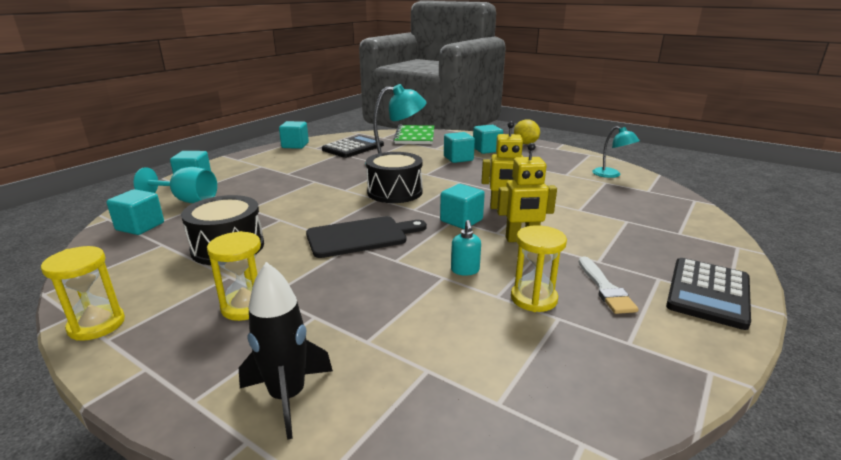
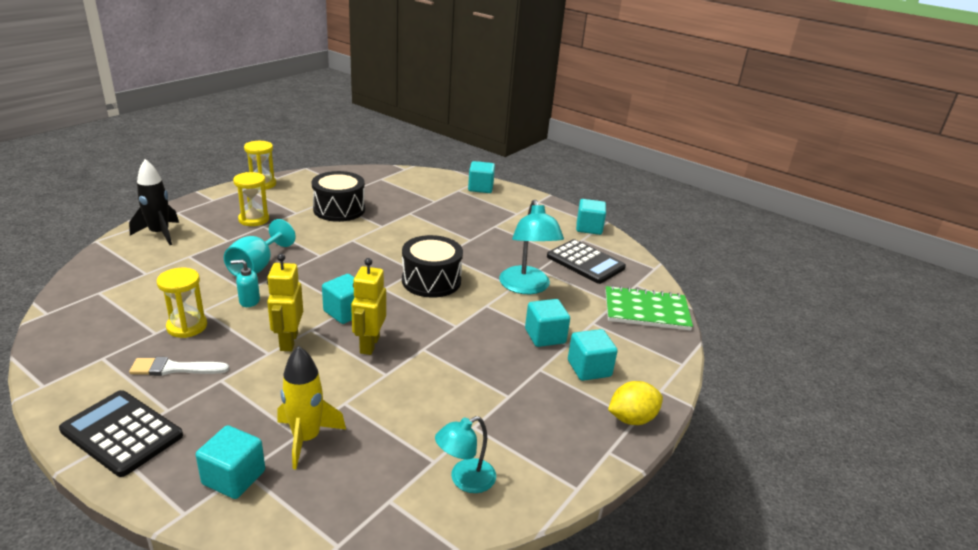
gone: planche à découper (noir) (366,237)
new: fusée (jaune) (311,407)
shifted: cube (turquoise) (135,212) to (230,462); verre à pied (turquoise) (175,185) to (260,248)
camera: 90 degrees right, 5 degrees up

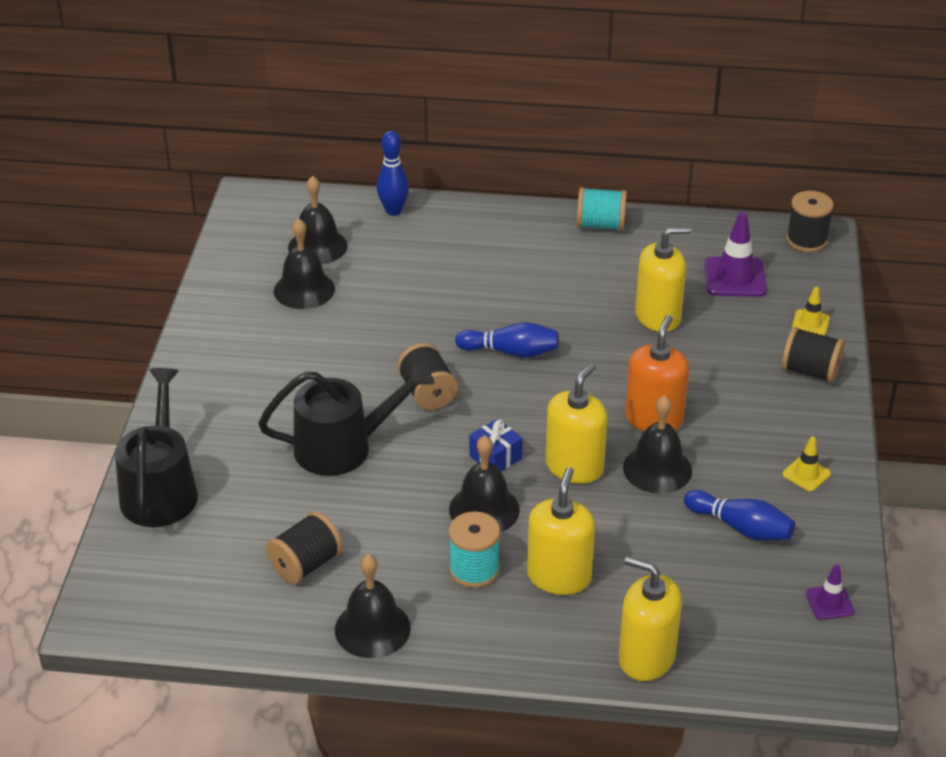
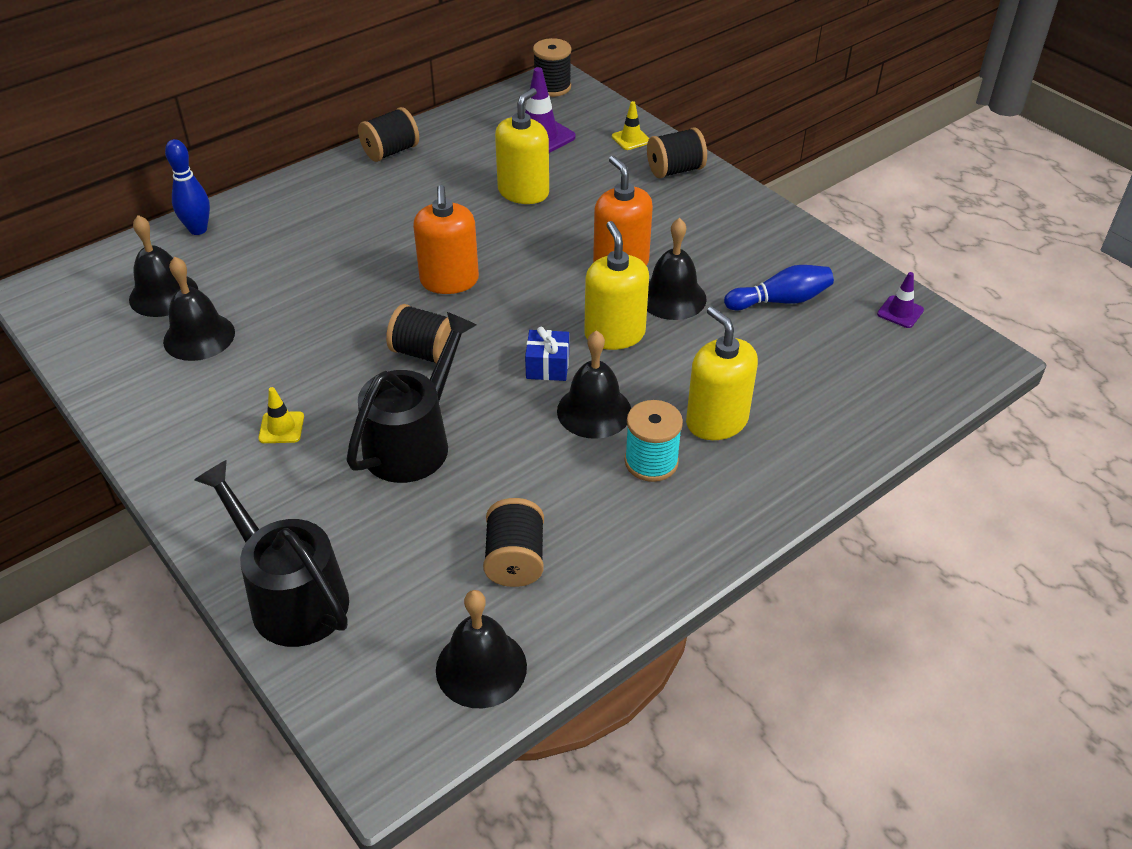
gone: distributeur de savon (jaune) (650,618)
shifted: cloche (noir) (373,606) to (481,649); cône de chantier (jaune) (806,464) to (281,415)
swapped: quille (bleu) (507,340) to distributeur de savon (orange) (446,239)
repainted: bobine (turquoise) (602,209) to bobine (noir) (388,134)
camera: 45 degrees left, 5 degrees up

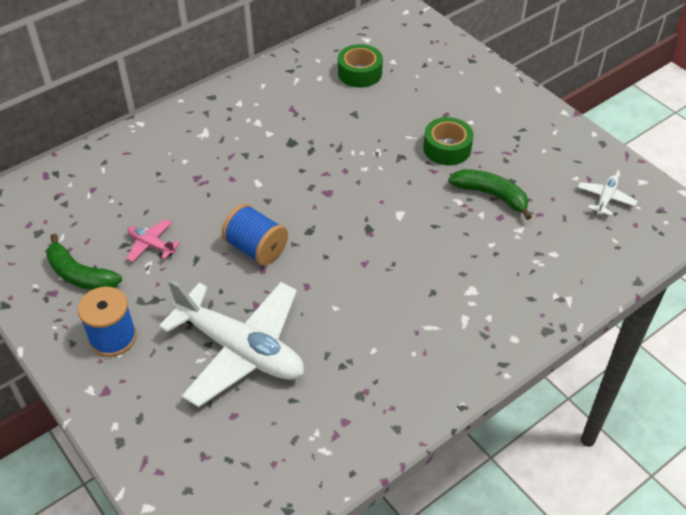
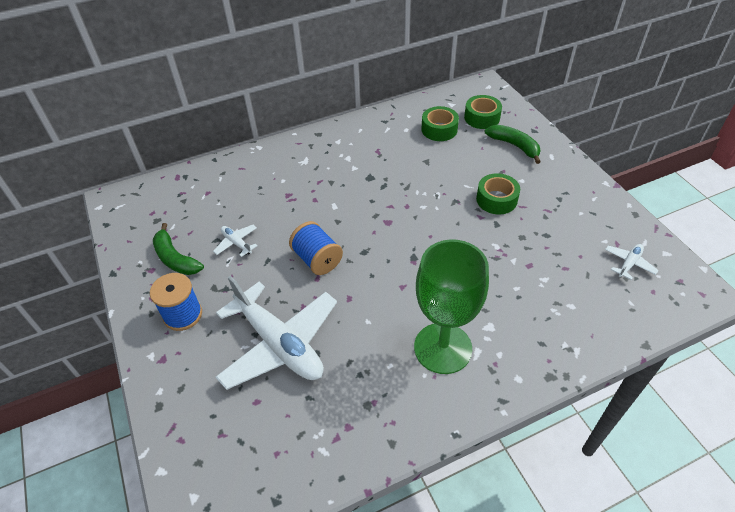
new: verre à pied (vert) (451,307); ruban adhésif (vert) (483,112)
shifted: banane (vert) (490,194) to (513,144)
repainted: avion (rose) (153,240) to avion (blanc) (235,241)
camera: 15 degrees right, 0 degrees up

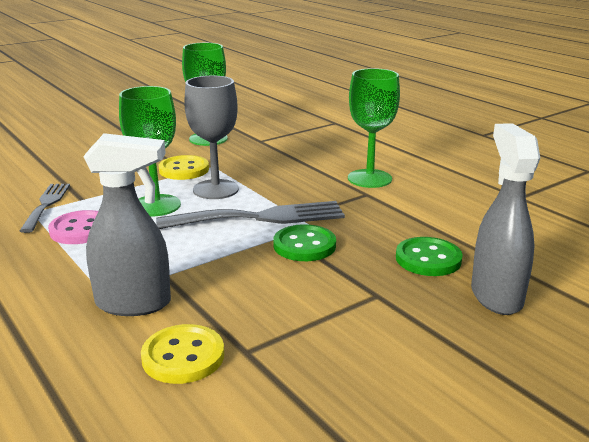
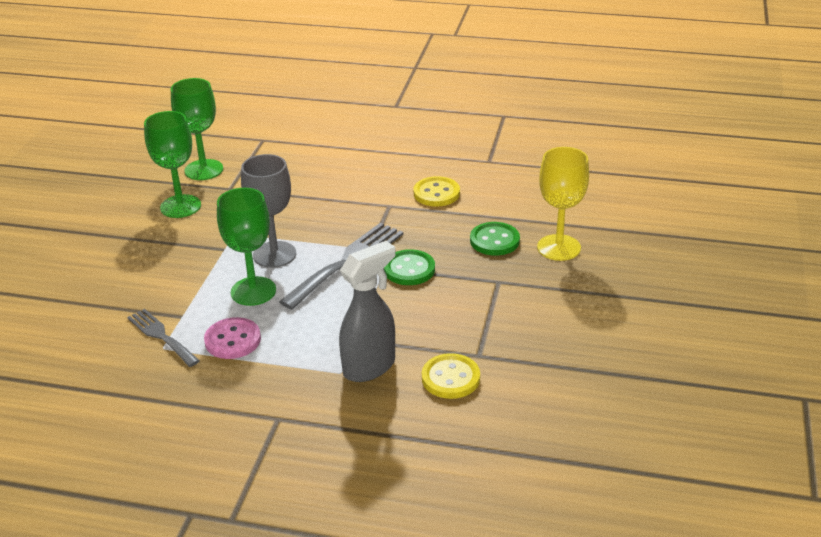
shifted: bouton (jaune) (184,167) to (436,191); verre à pied (vert) (374,128) to (197,129)
swapped: vaporisateur (gris) (505,219) to verre à pied (jaune) (563,204)
camera: 40 degrees left, 10 degrees up

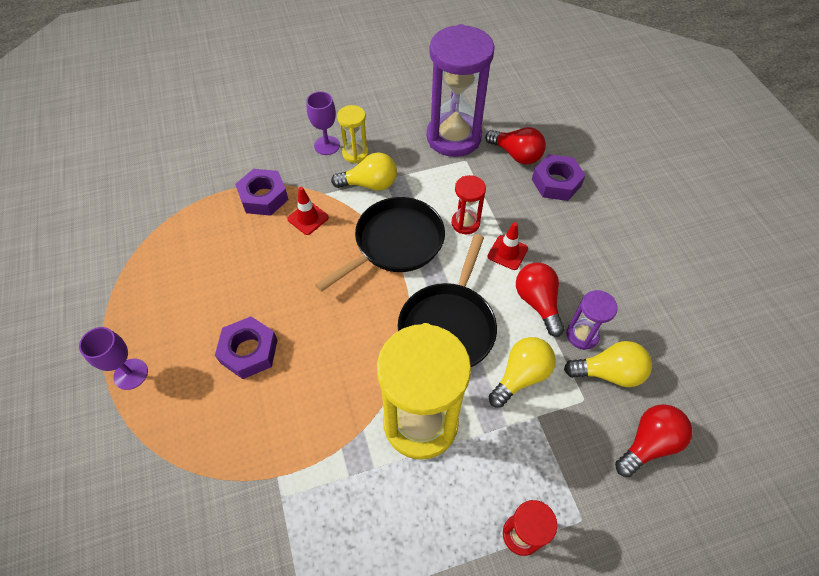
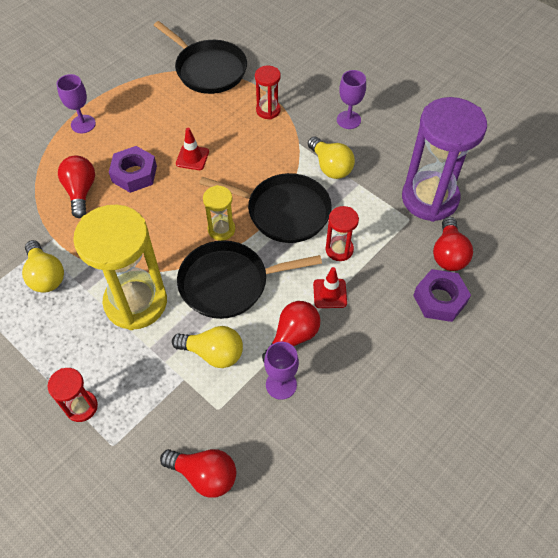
new: ampoule (rouge) (76,186); poêle (noir) (200,57)
shifted: cône de chantier (rouge) (308,211) to (192,148); sablier (jaune) (353,134) to (219,213); ampoule (jaune) (608,364) to (43,266)
swapped: écrou (violet) (262,192) to sablier (rouge) (268,92); sablier (violet) (592,320) to verre à pied (violet) (281,371)
camera: 60 degrees right, 0 degrees up

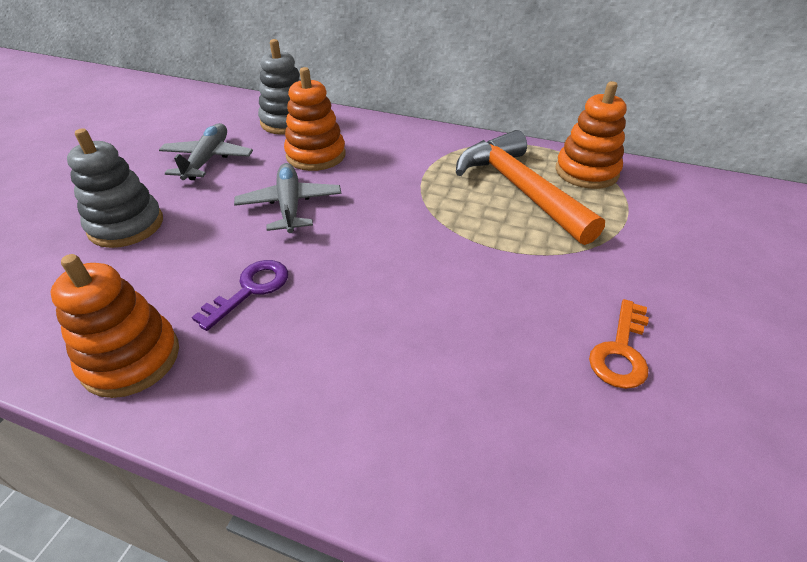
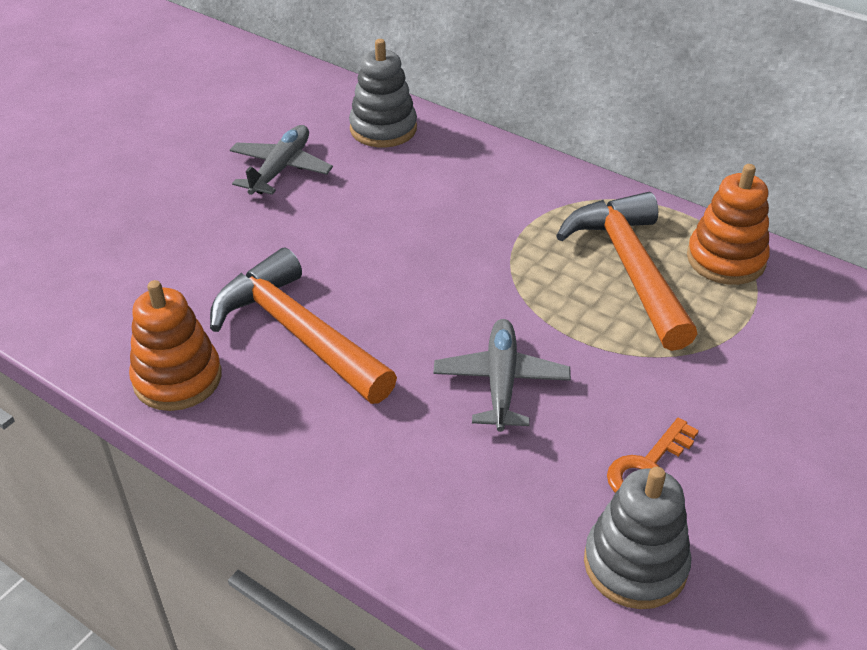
gone: jouet à empiler (orange) (315,119)
shifted: jouet à empiler (gris) (115,188) to (638,538); avion (gris) (287,198) to (502,375)
swapped: clé (violet) (240,295) to marteau (orange) (303,326)
camera: 15 degrees right, 0 degrees up

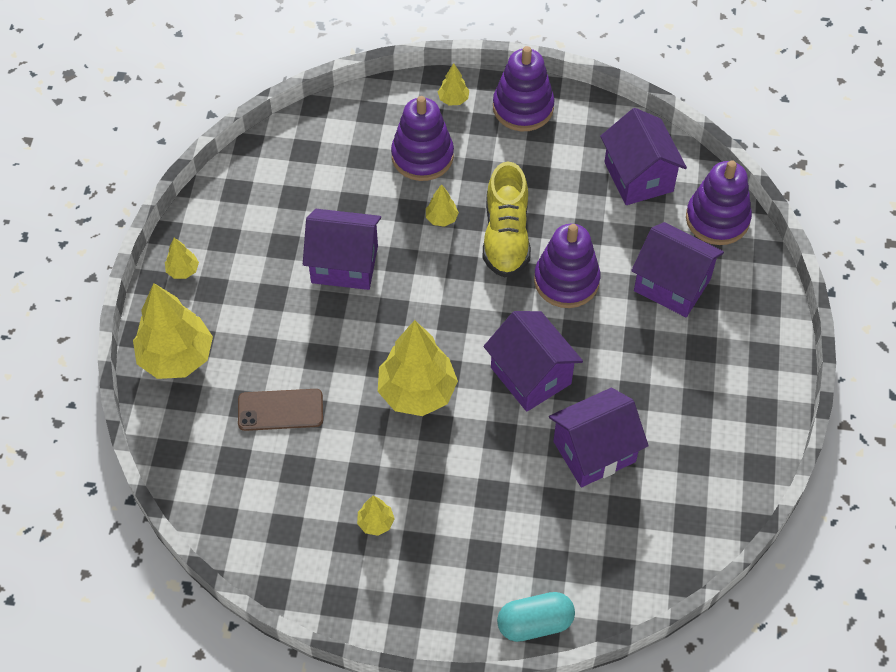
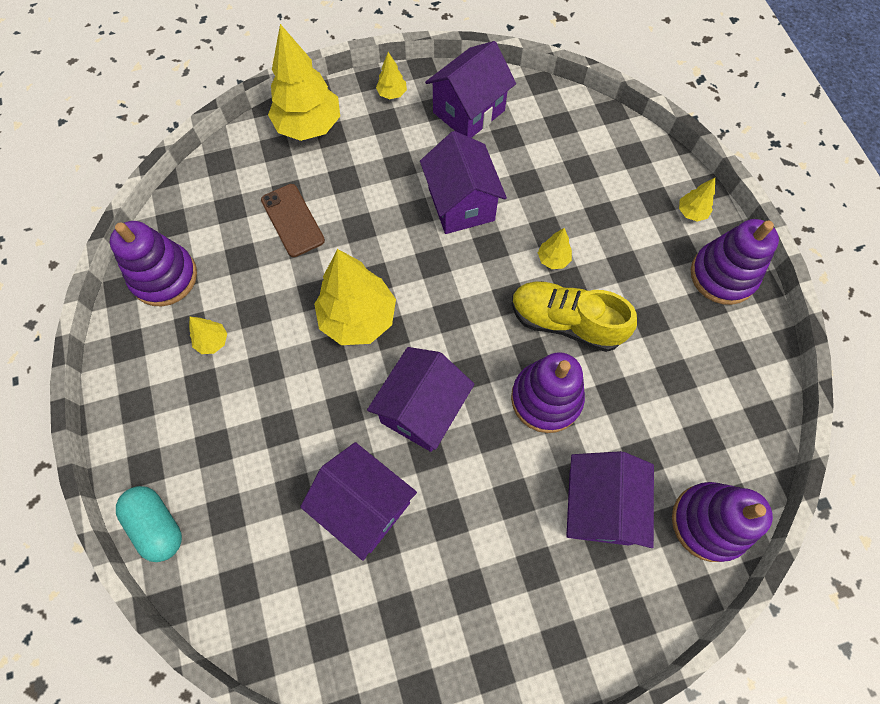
shifted: jouet à empiler (violet) (422,138) to (153,263); maison (violet) (643,156) to (470,89)
rotated: chaussure (jaune) (507,219) = (574,316) 45 degrees clockwise
camera: 65 degrees right, 10 degrees up

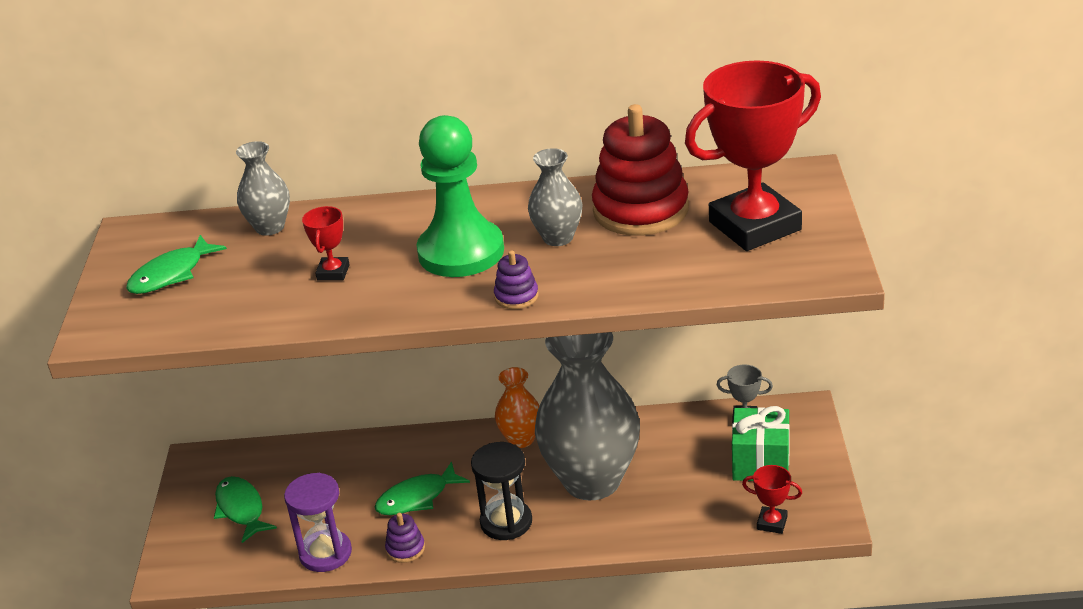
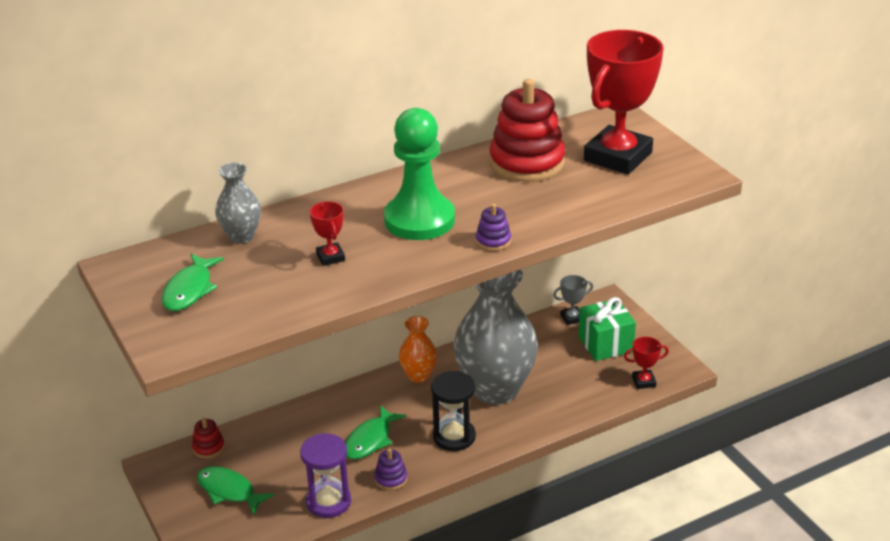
gone: vase (gris) (555,197)
new: jouet à empiler (rouge) (208,438)
camera: 30 degrees left, 0 degrees up

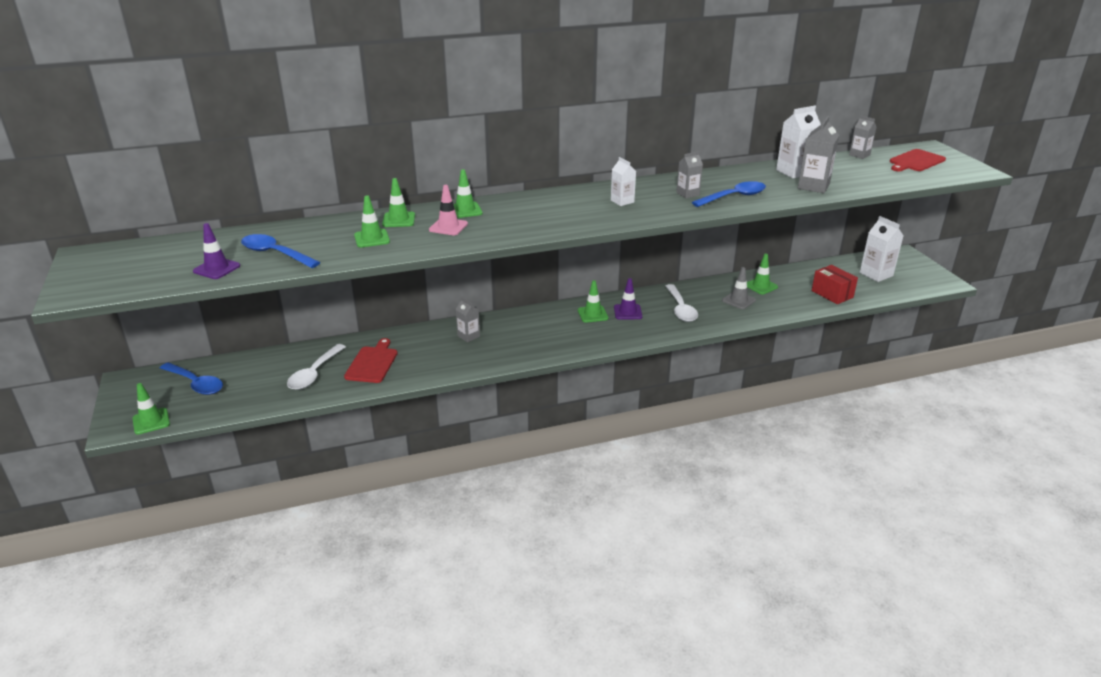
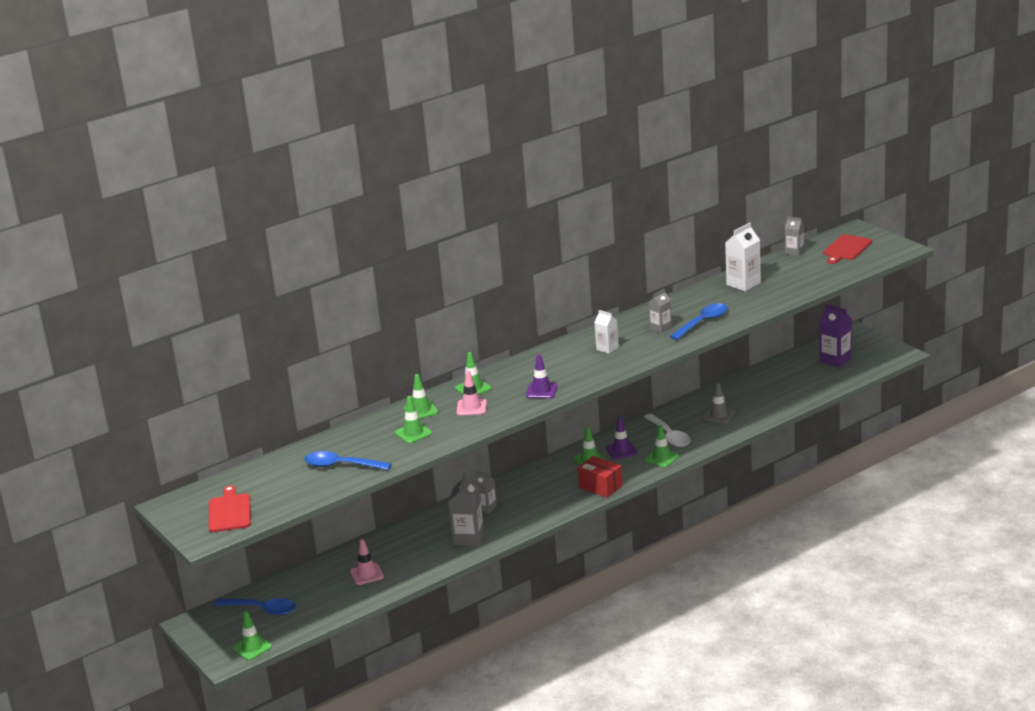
shifted: cône de chantier (violet) (216,251) to (542,376); planche à découper (rouge) (371,360) to (230,508); cône de chantier (vert) (762,274) to (662,446); brique de lait (gris) (818,154) to (466,509); boîte (rouge) (835,284) to (600,477)
swapped: cuillère (blanc) (316,367) to cône de chantier (rose) (367,562)
repainted: brique de lait (blanc) (881,249) to brique de lait (violet) (835,335)
camera: 15 degrees left, 5 degrees down

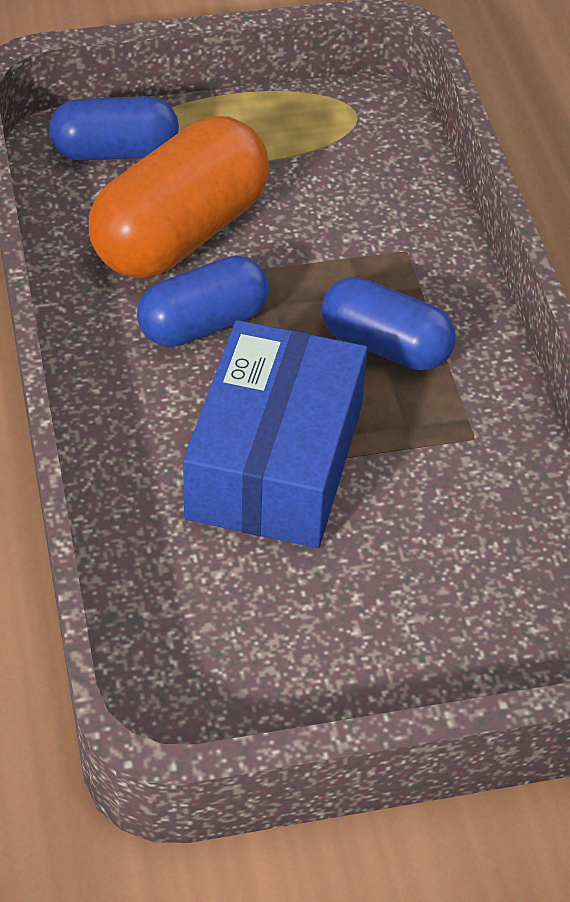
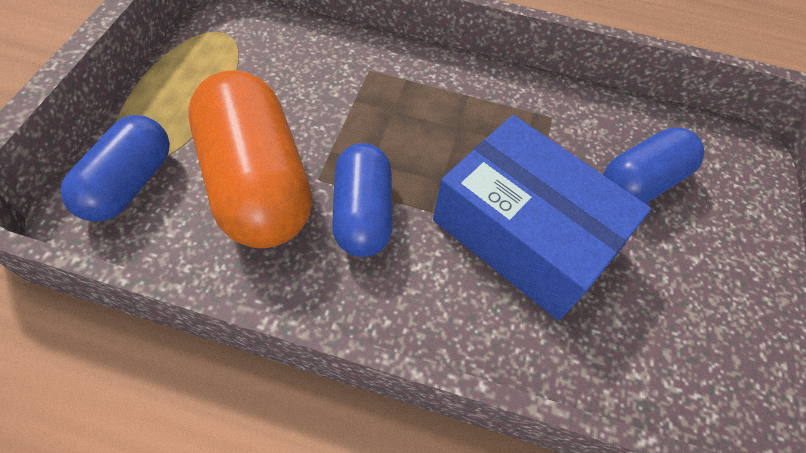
shifted: gélule (bleu) (389,324) to (654,166)
camera: 65 degrees left, 10 degrees up

